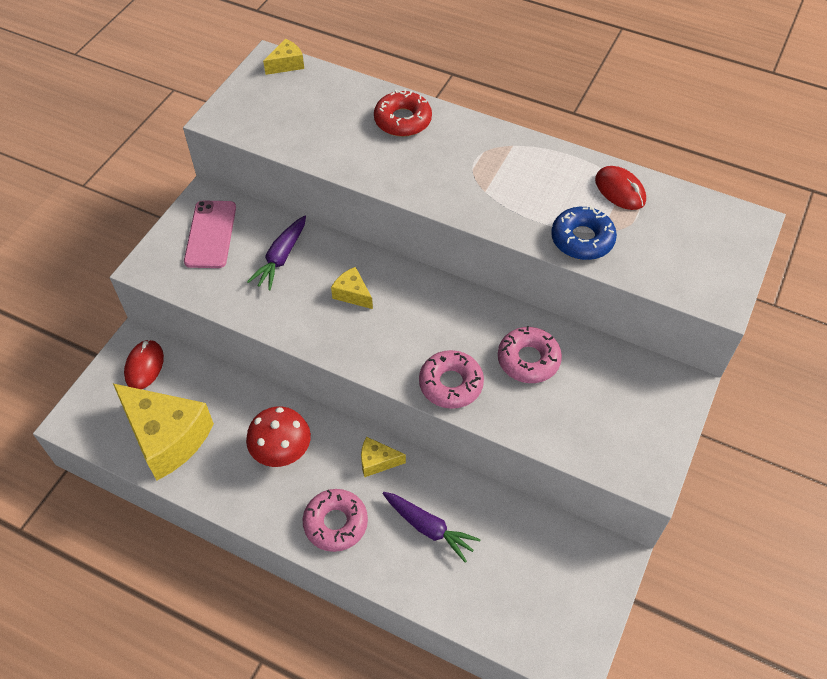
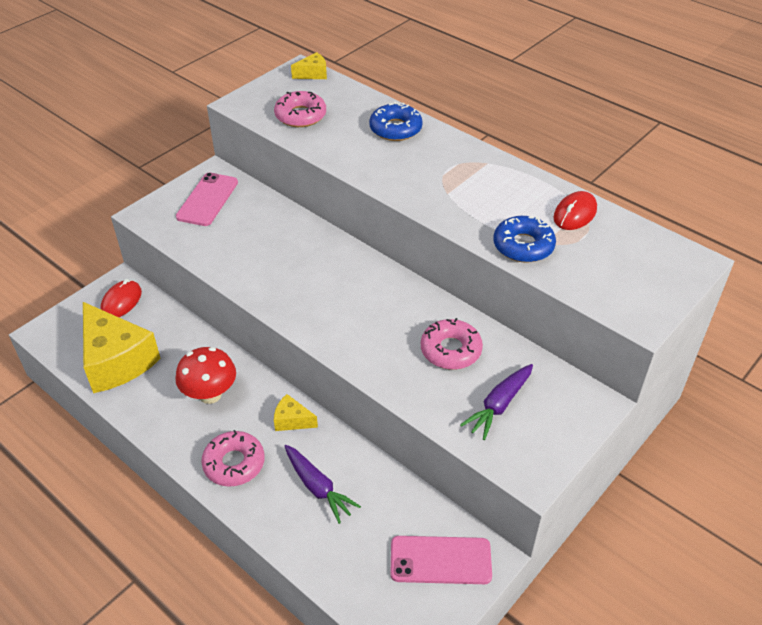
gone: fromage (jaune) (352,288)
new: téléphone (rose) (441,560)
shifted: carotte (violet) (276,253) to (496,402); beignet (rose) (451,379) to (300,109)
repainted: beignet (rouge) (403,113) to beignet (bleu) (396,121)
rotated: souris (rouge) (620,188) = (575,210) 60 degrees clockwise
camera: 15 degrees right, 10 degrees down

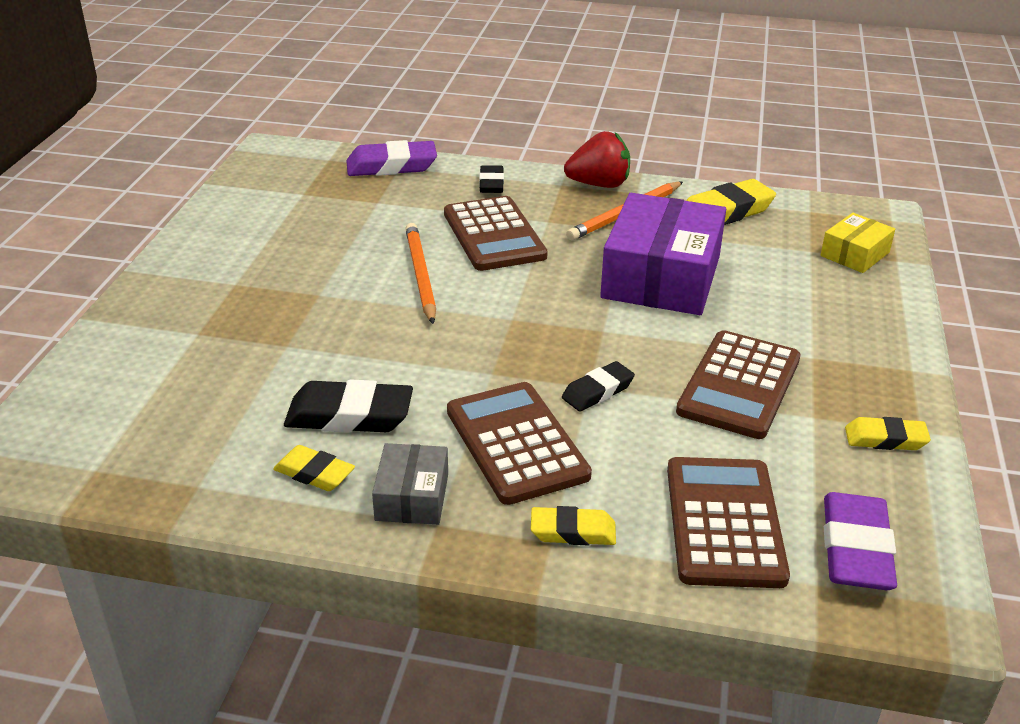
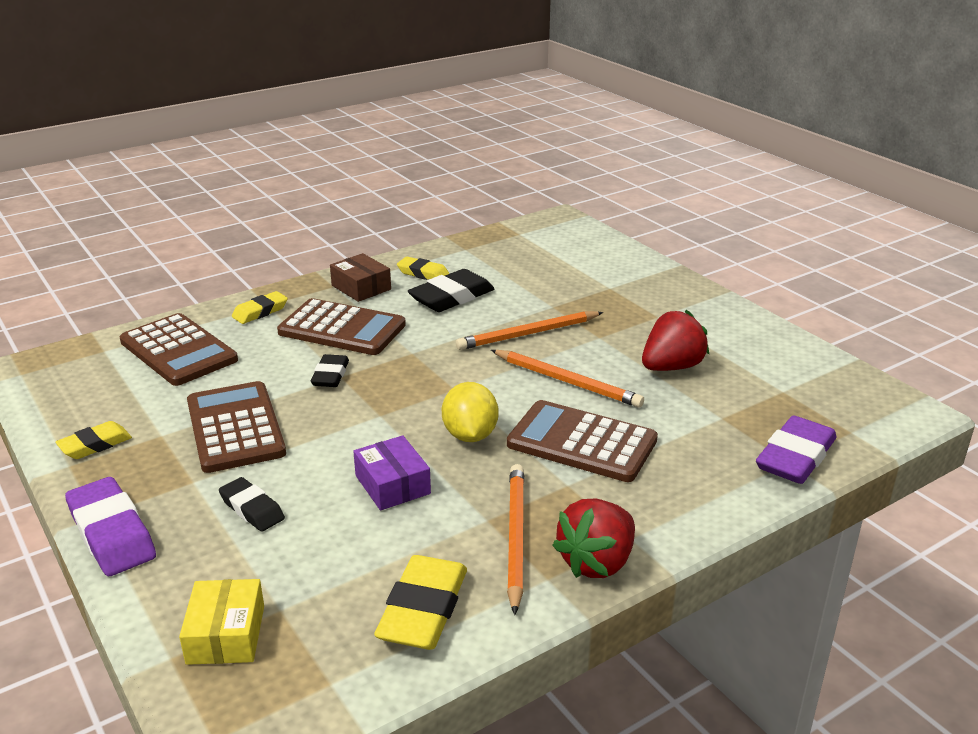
new: citron (jaune) (470,412); crayon (orange) (529,330); fraise (rouge) (675,340)
shifted: gomme (noir) (491,179) to (252,504); gomme (violet) (860,541) to (110,526)
repainted: boîte (gris) (410,484) to boîte (marron) (360,277)
rotated: gomme (jaune) (314,468) = (423,268) 45 degrees clockwise
scaled: boîte (violet) (663,254) = (392,472) x0.49
camera: 135 degrees right, 5 degrees down

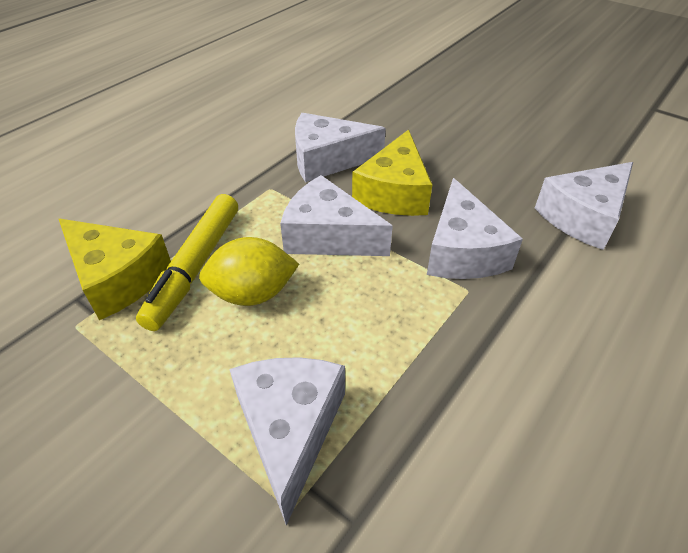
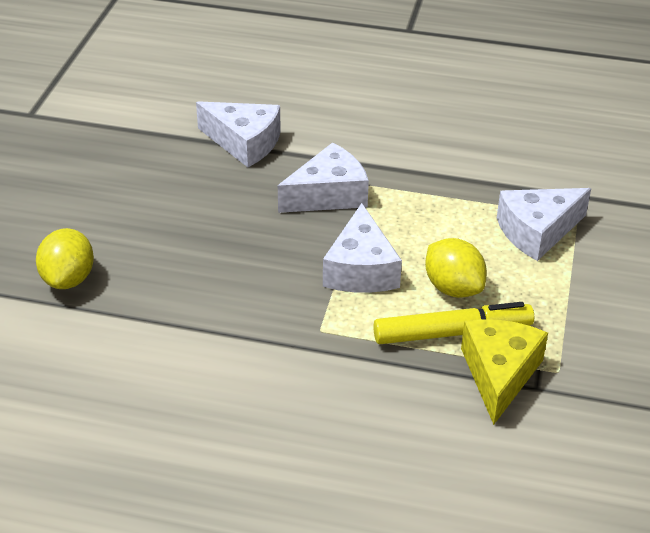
gone: fromage (blanc) (340,147); fromage (jaune) (392,173)
new: citron (jaune) (65,258)
camera: 115 degrees left, 5 degrees down

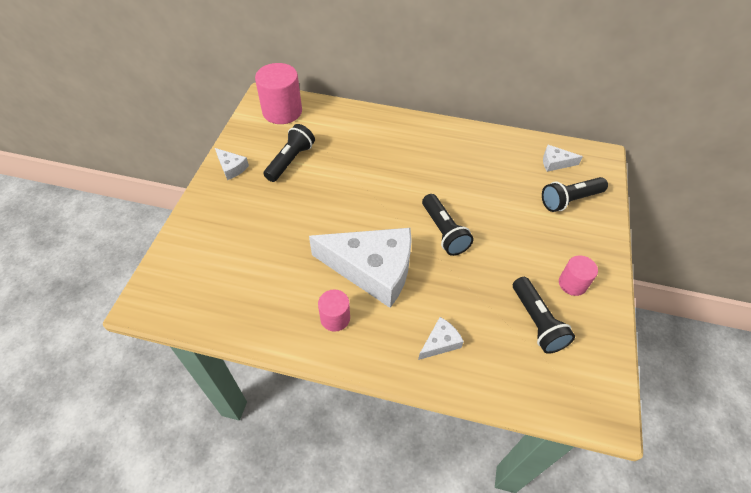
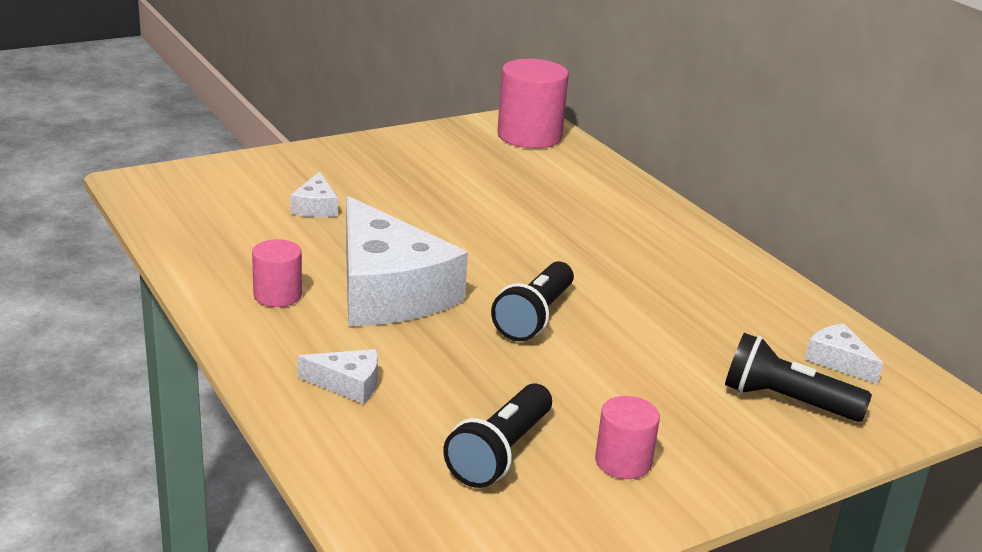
gone: lampe de poche (noir) (289,153)
shifted: fromage (blanc) (232,164) to (314,194)
camera: 45 degrees right, 25 degrees down

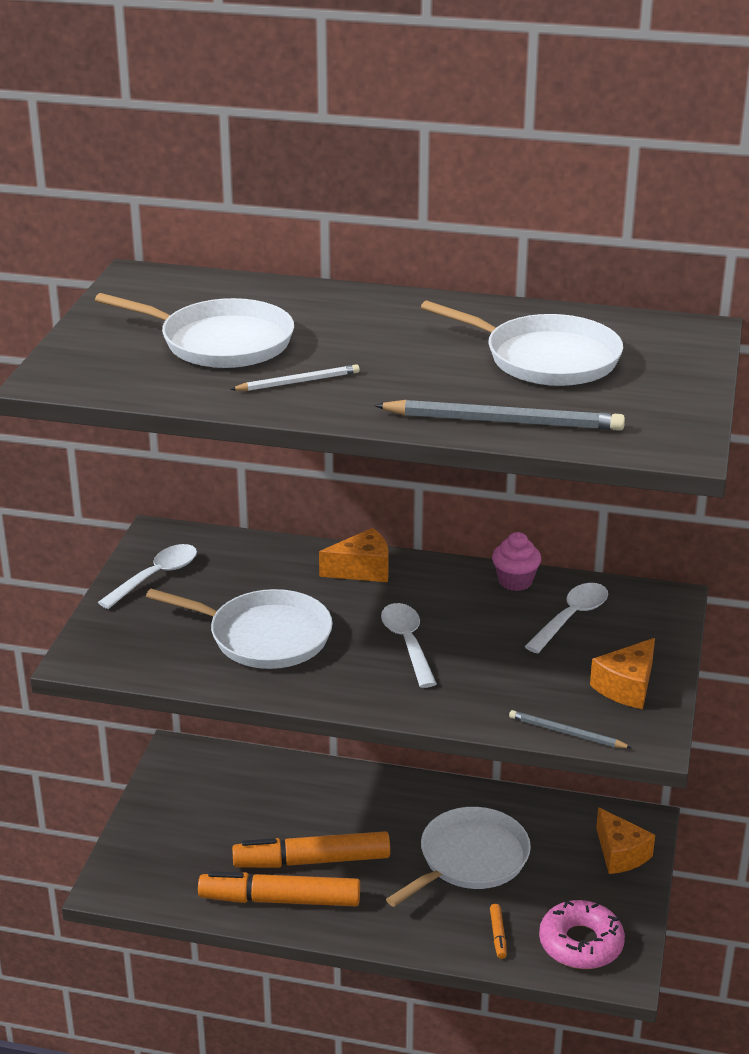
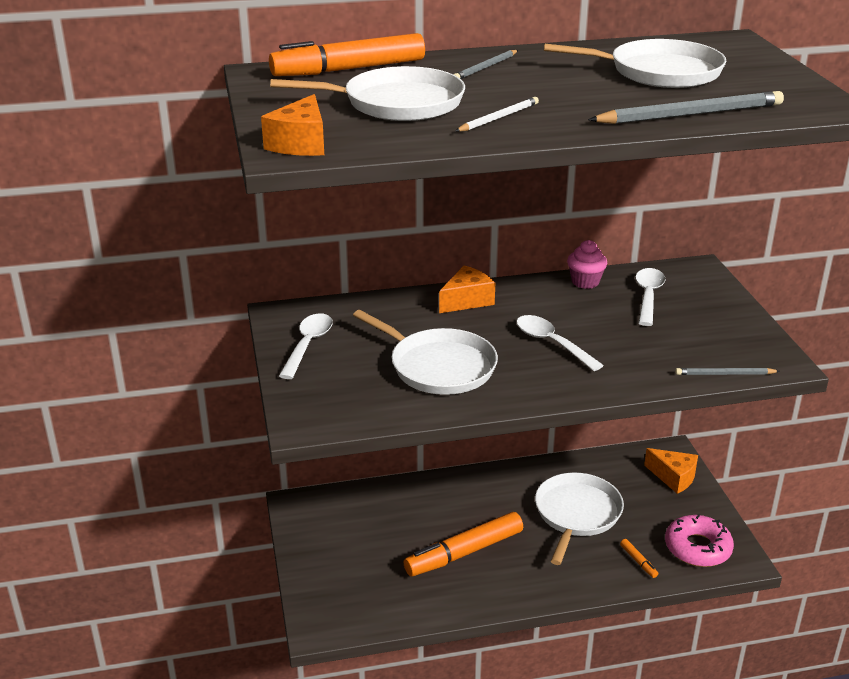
new: crayon (gris) (485,64)
shifted: feutre (orange) (279,888) to (347,54); fromage (orange) (622,673) to (292,125)
rotated: poêle (blanc) (239,629) = (425,352) 45 degrees clockwise
camera: 25 degrees left, 0 degrees up

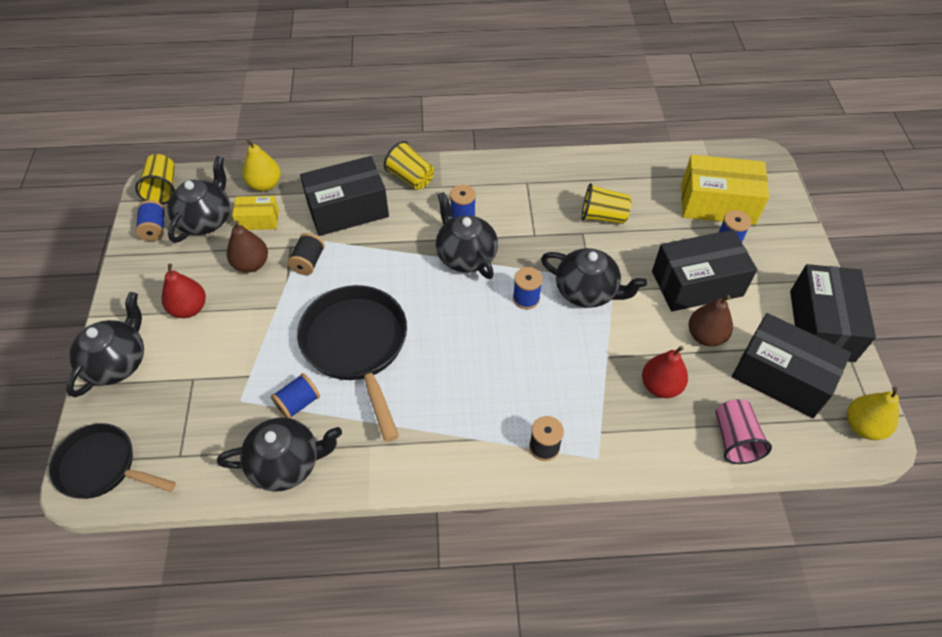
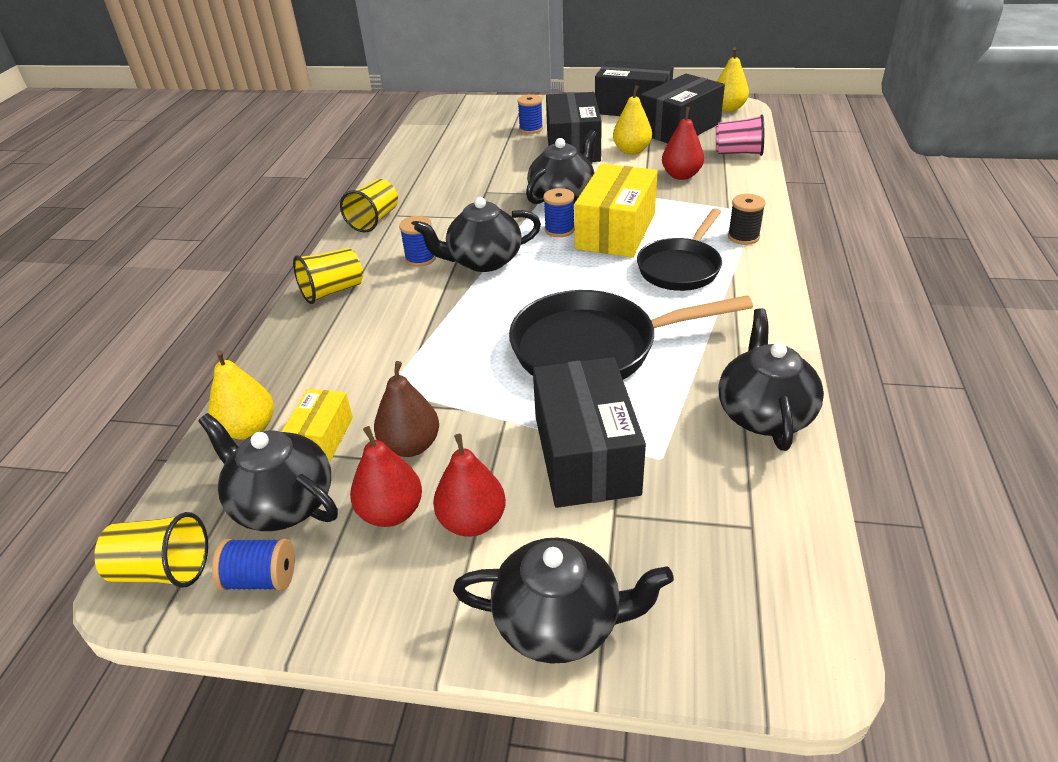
gone: bobine (bleu) (295,395); bobine (noir) (306,254)
new: poire (rouge) (386,476)
shifted: poêle (noir) (112,461) to (679,249); boîte (noir) (344,196) to (589,432); gobelet (jaune) (607,203) to (369,205); boîte (jaune) (725,190) to (616,211)
repainted: poire (marron) (711,320) to poire (jaune) (632,120)
rotated: théière (noir) (105,344) = (563,601) 150 degrees clockwise
camera: 75 degrees left, 15 degrees down

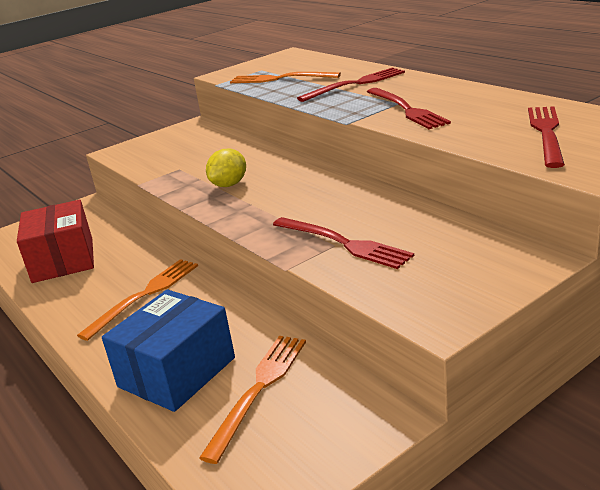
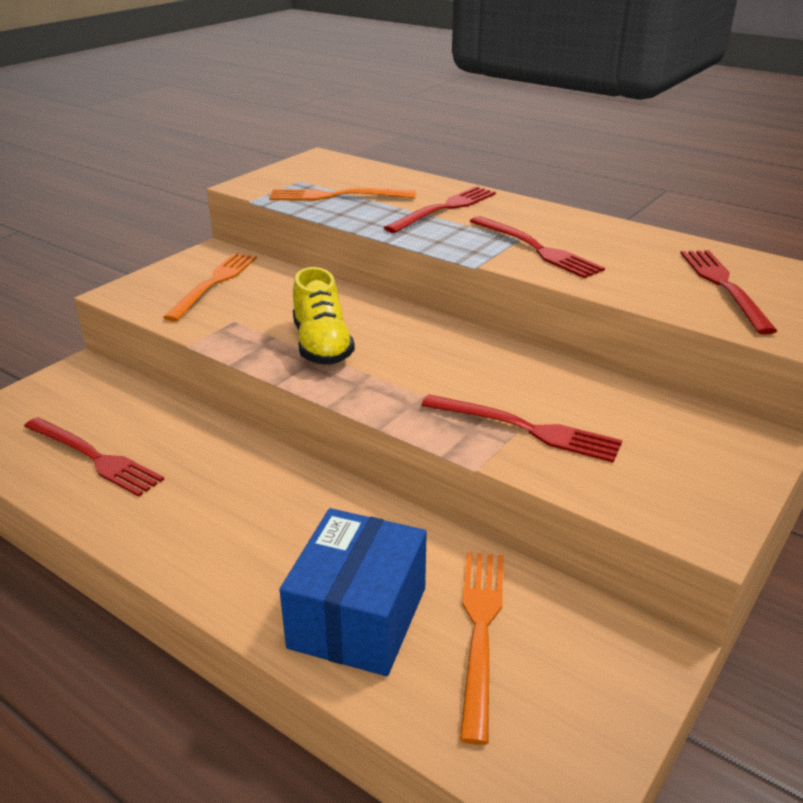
shifted: fourchette (orange) (137,300) to (210,287)
swapped: boîte (rouge) (55,241) to fourchette (rouge) (94,457); citron (jaune) (226,168) to chaussure (jaune) (324,316)
camera: 20 degrees left, 5 degrees up

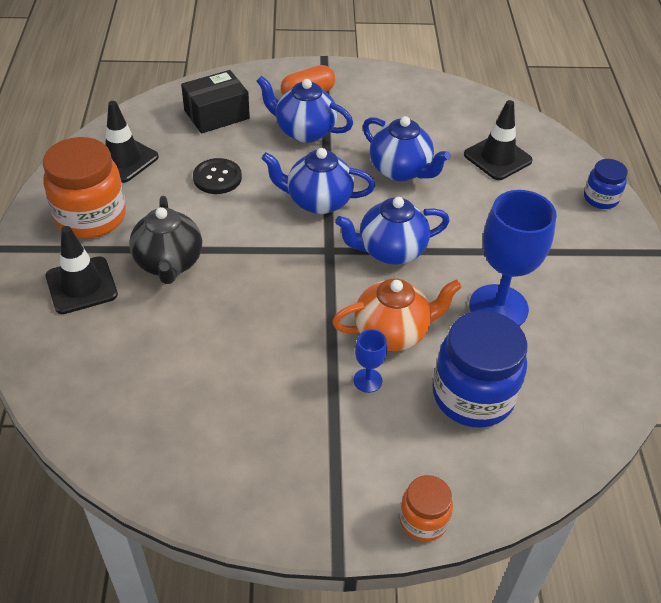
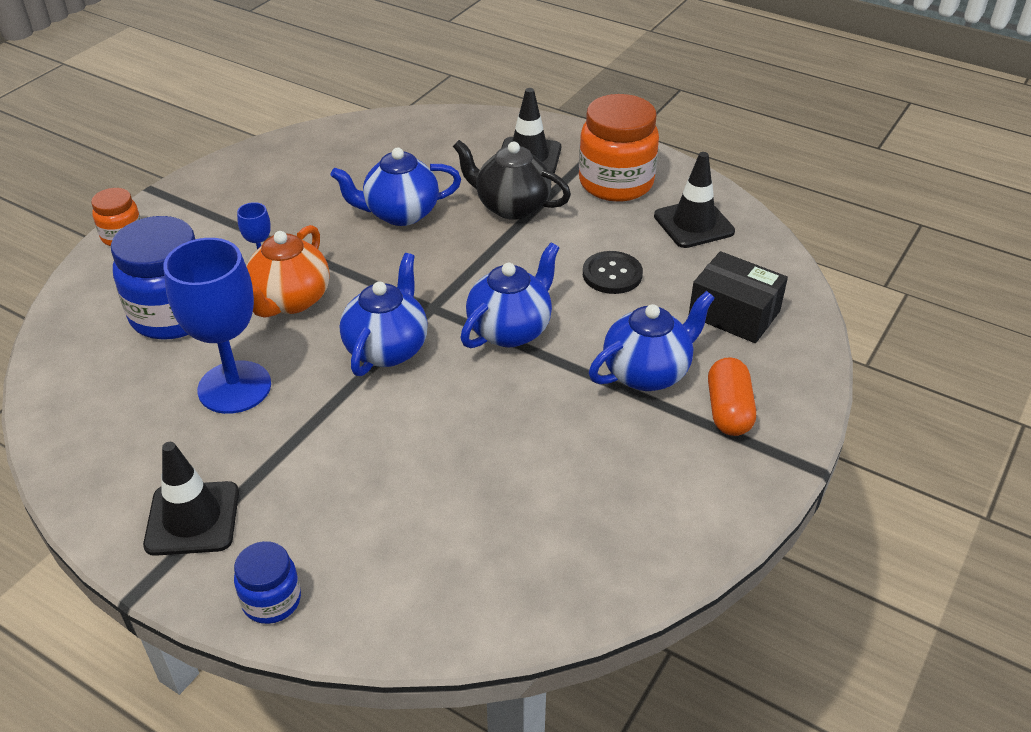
shifted: théière (bleu) (407,148) to (395,186); cône de chantier (noir) (498,140) to (191,499)
rotated: boîte (noir) (215,102) = (738,297) 60 degrees counterclockwise
camera: 125 degrees right, 5 degrees down

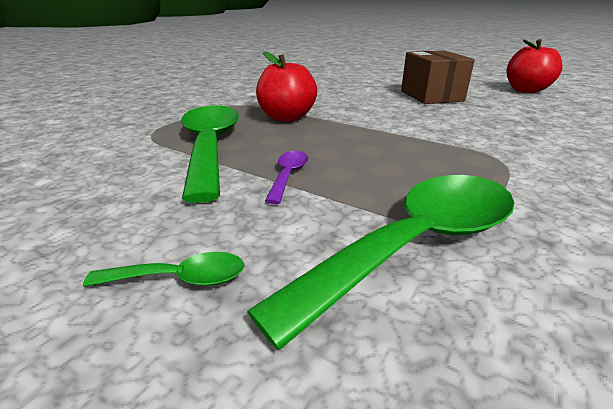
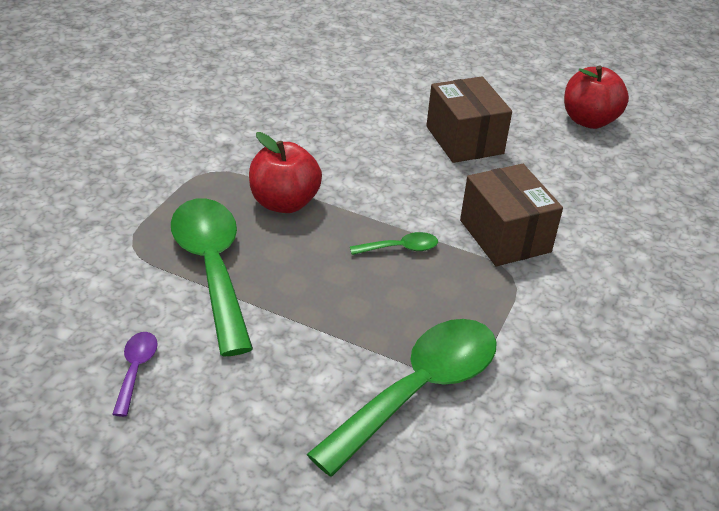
new: boîte (marron) (511,215)
shifted: cuillère (vert) (163,269) to (394,243); cuillère (violet) (286,177) to (135,374)
camera: 10 degrees left, 10 degrees up

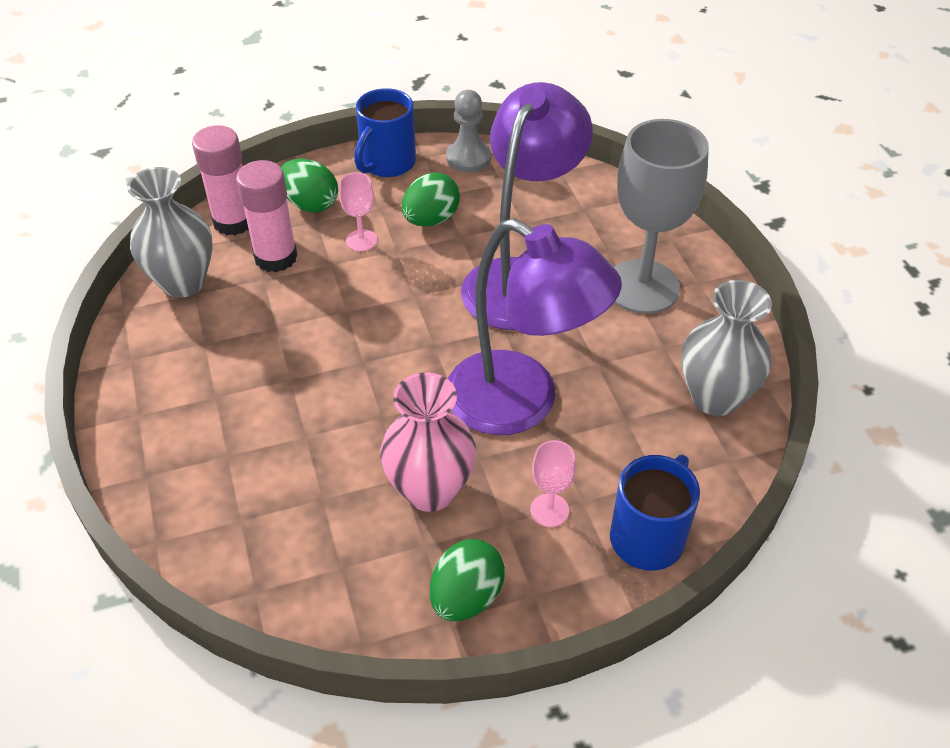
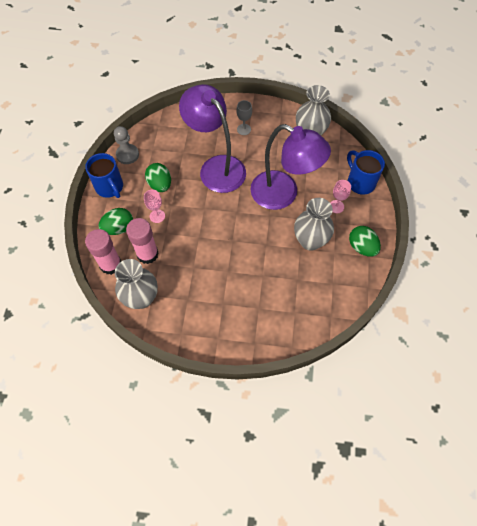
repainted: vase (rose) (428,442) to vase (gris) (314,224)
rotated: lampe (violet) (535,326) = (290,167) 60 degrees clockwise
scaled: verre à pied (gris) (661,216) = (244,117) x0.44
camera: 65 degrees left, 15 degrees up

